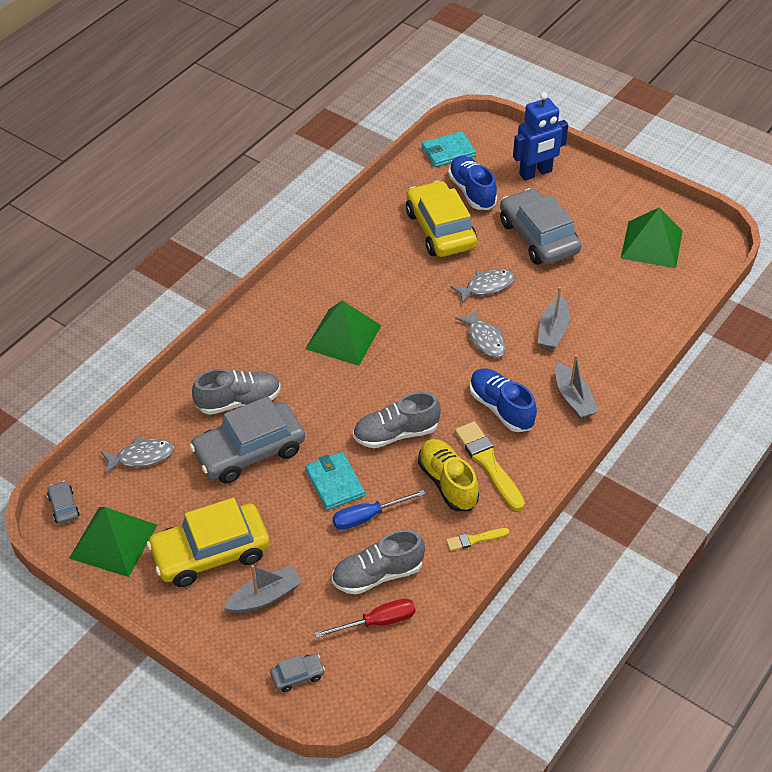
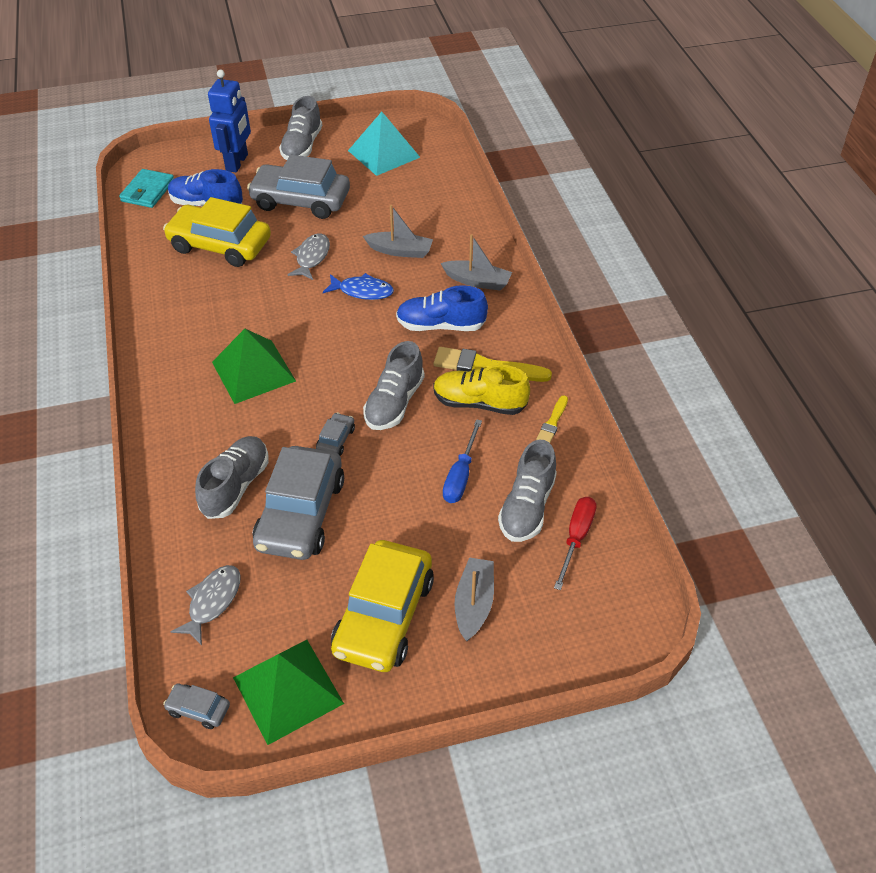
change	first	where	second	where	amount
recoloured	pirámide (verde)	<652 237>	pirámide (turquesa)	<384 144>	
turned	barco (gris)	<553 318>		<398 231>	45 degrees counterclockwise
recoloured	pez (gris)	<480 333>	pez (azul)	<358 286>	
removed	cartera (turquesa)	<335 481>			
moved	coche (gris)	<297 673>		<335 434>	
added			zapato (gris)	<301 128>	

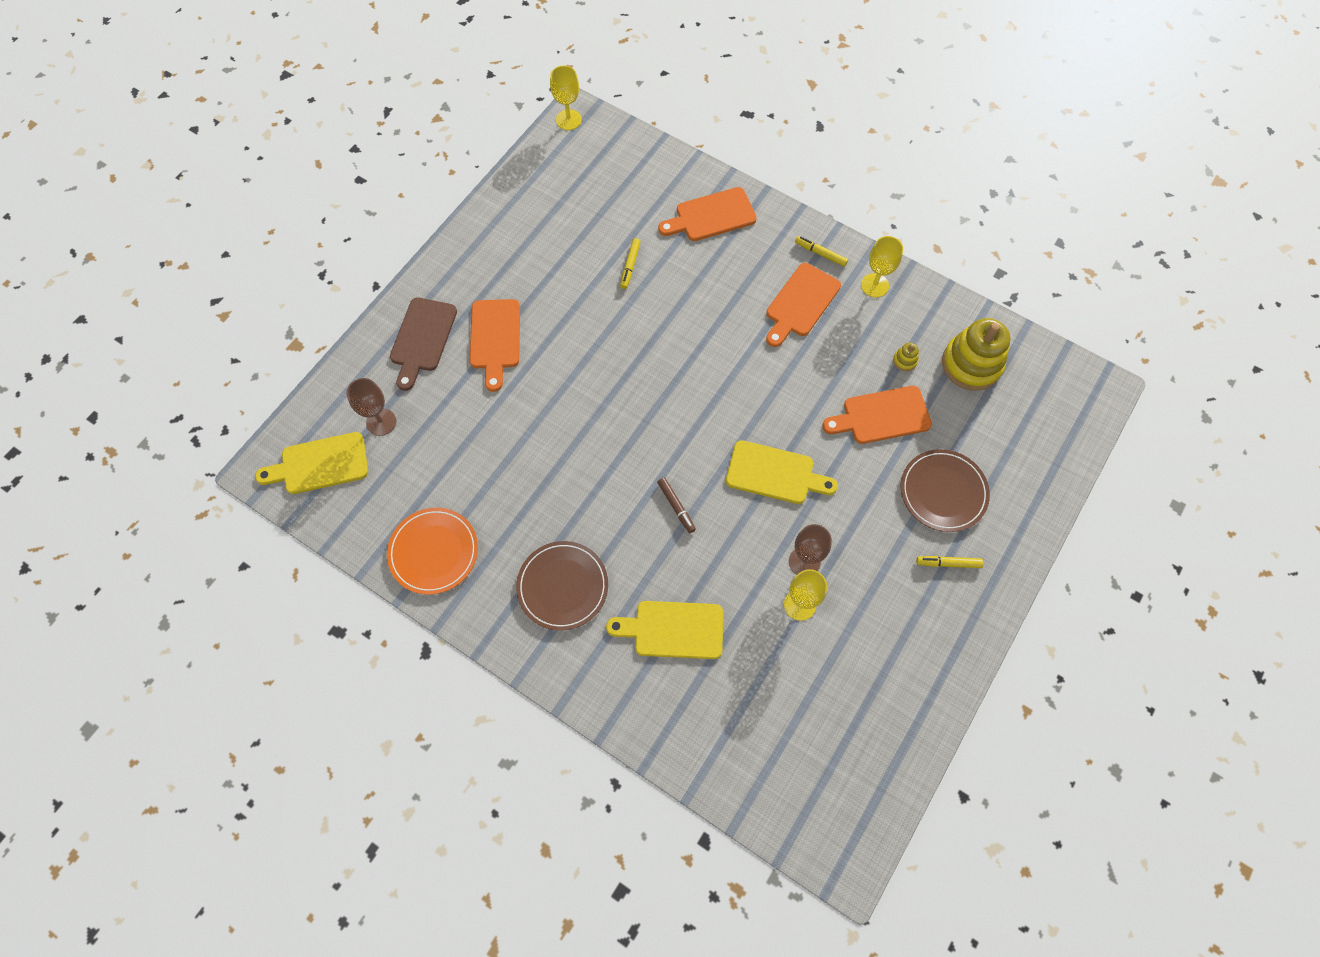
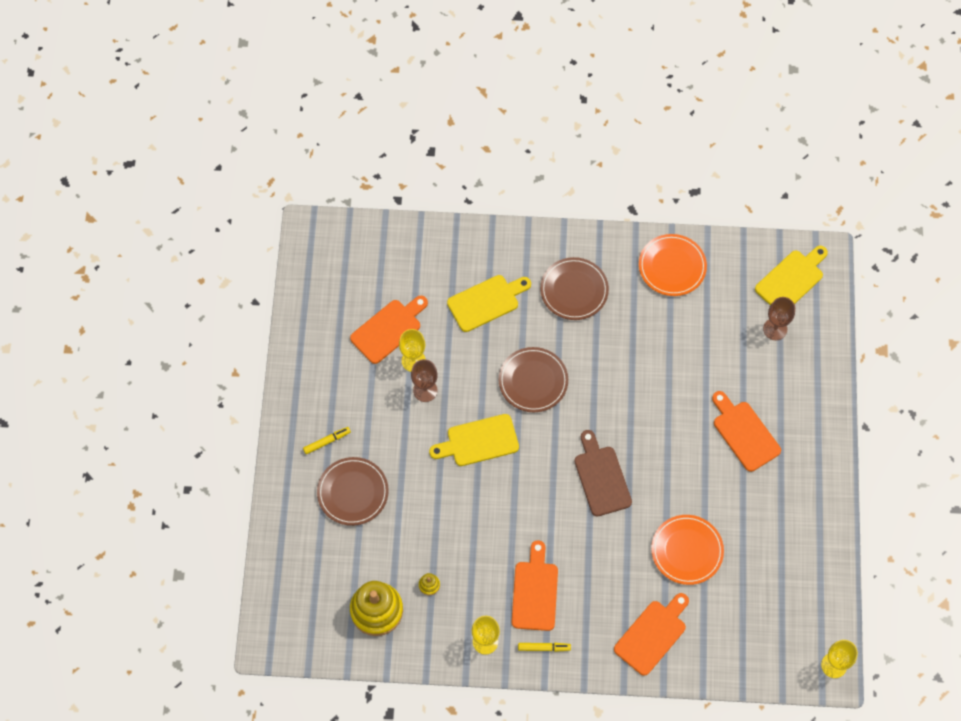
change	first	where	second	where	amount
replaced	rotulador (amarillo)	<630 263>	plato (naranja)	<687 550>	
moved	tabla de cortar (marrón)	<423 344>		<603 473>	
moved	tabla de cortar (naranja)	<877 415>		<389 330>	
replaced	rotulador (marrón)	<676 505>	plato (marrón)	<533 379>	

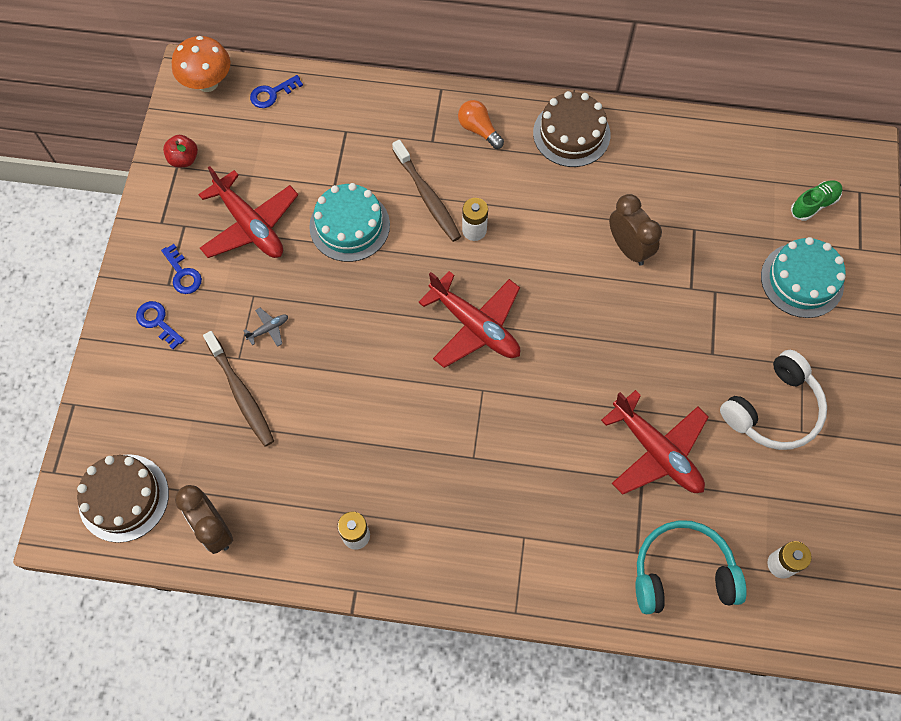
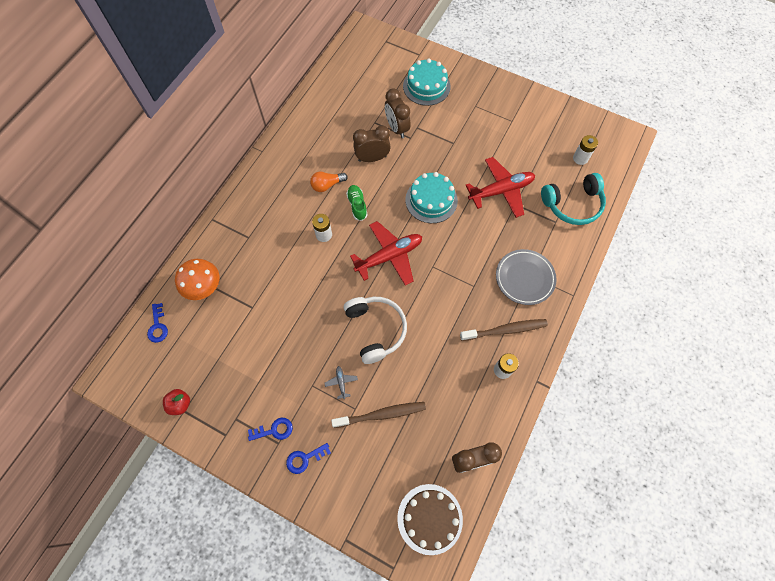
change	first	where	second	where	amount
moved	seta (naranja)	<201 64>		<197 279>	
removed	tarta (marrón)	<571 129>			
moved	bombilla (naranja)	<481 124>		<329 182>	
moved	cepillo de dientes (marrón)	<426 191>		<504 330>	
removed	avión (rojo)	<248 212>			
moved	zapato (verde)	<816 200>		<357 203>	
moved	tarta (turquesa)	<349 222>		<431 197>	
moved	auriculares (blanco)	<773 400>		<375 330>	
turned	auriculares (turquesa)	<691 567>		<573 199>	120 degrees counterclockwise
added			despertador (marrón)	<398 113>	
added			plato (gris)	<526 277>	

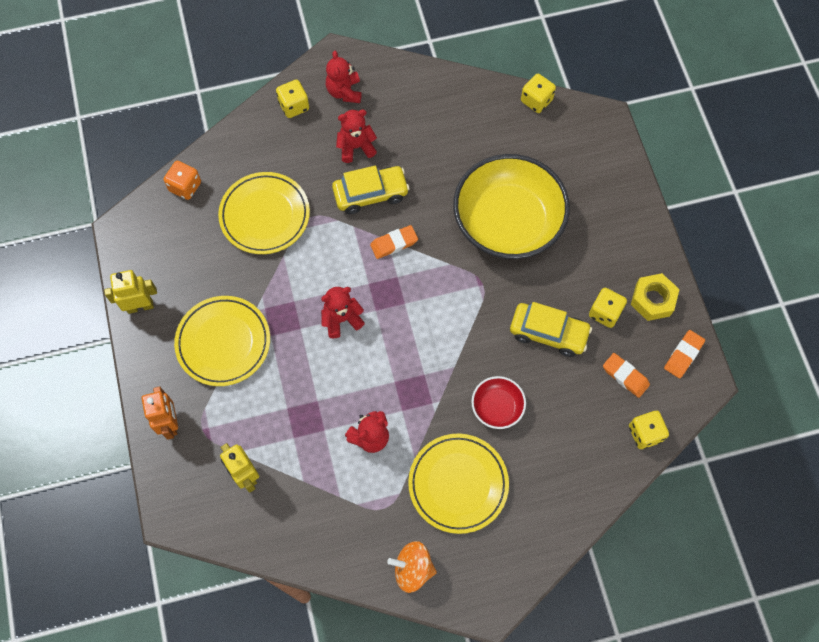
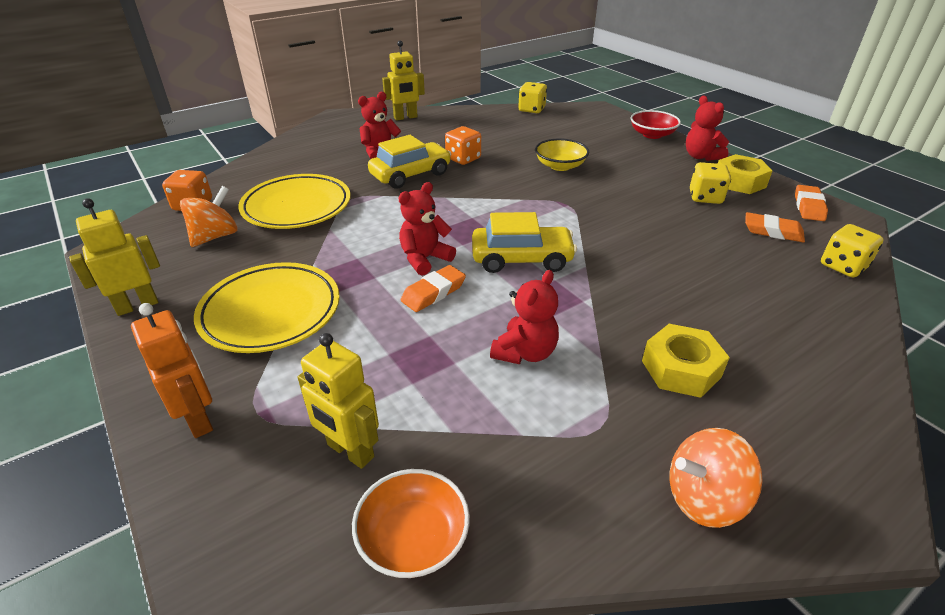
change	first	where	second	where	amount
moved	osito (rojo)	<344 77>		<707 128>	
removed	dado (amarillo)	<292 99>			
resized	cuenco (amarillo)	<511 206>		<562 154>	x0.45
moved	goma de borrar (naranja)	<394 242>		<433 288>	
moved	coche (amarillo)	<551 329>		<524 242>	
moved	cuenco (rojo)	<498 402>		<655 124>	
replaced	plato (amarillo)	<458 484>	tuerca (amarillo)	<686 361>	
added			robot (amarillo)	<403 81>	
added			dado (naranja)	<463 145>	
added			peonza (naranja)	<208 216>	
added			cuenco (naranja)	<411 523>	

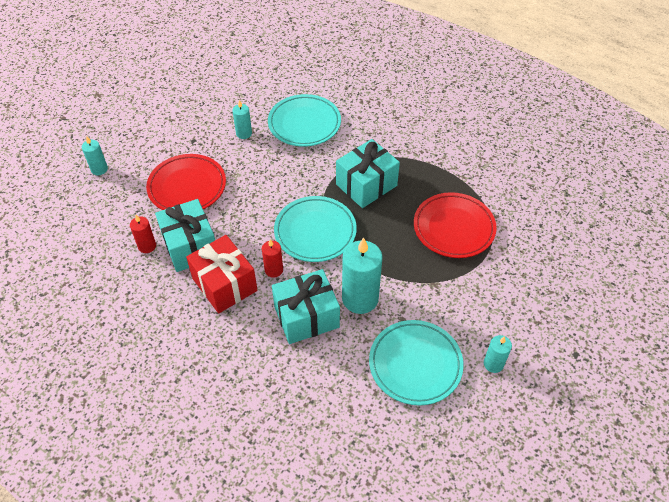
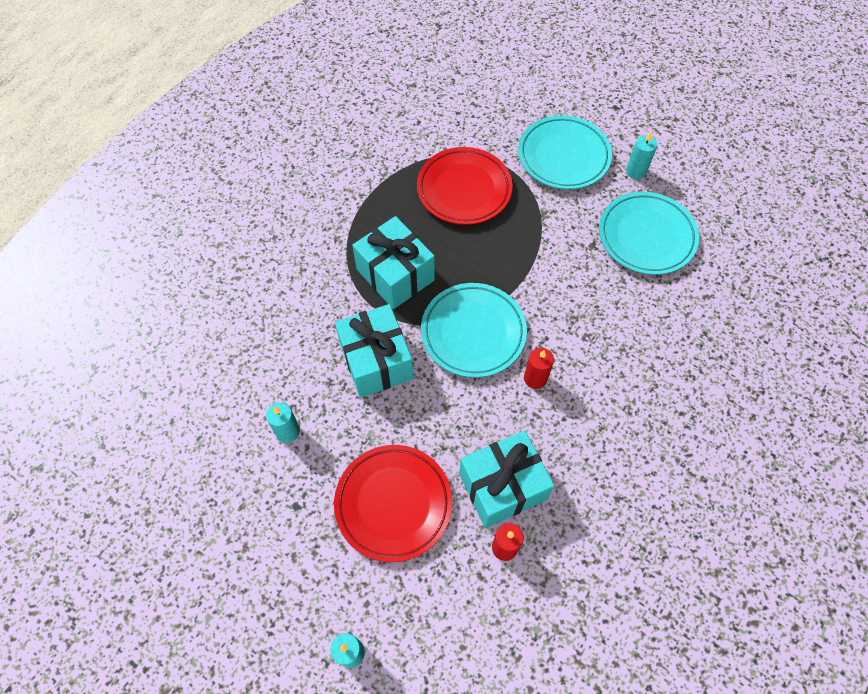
change	first	where	second	where	amount
moved	plato (turquesa)	<304 120>		<565 152>	
removed	regalo (rojo)	<221 274>			
removed	vela (turquesa)	<362 275>			
moved	regalo (turquesa)	<306 306>		<374 351>	

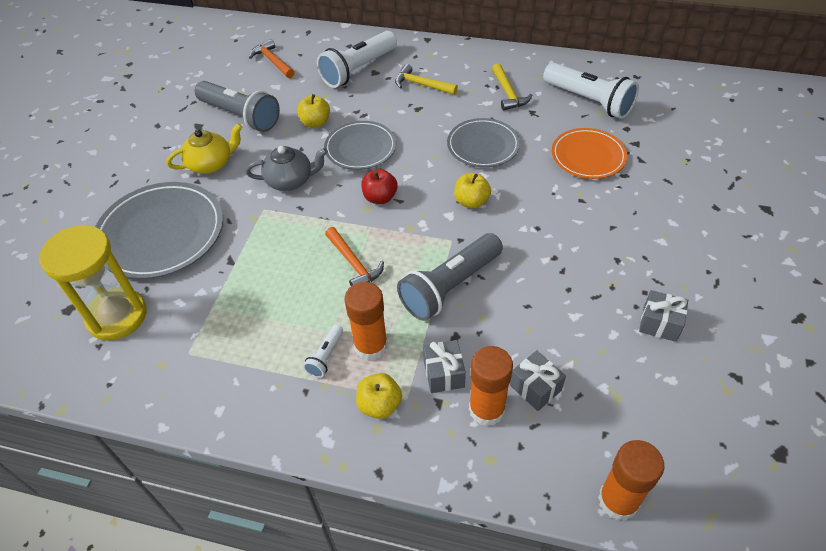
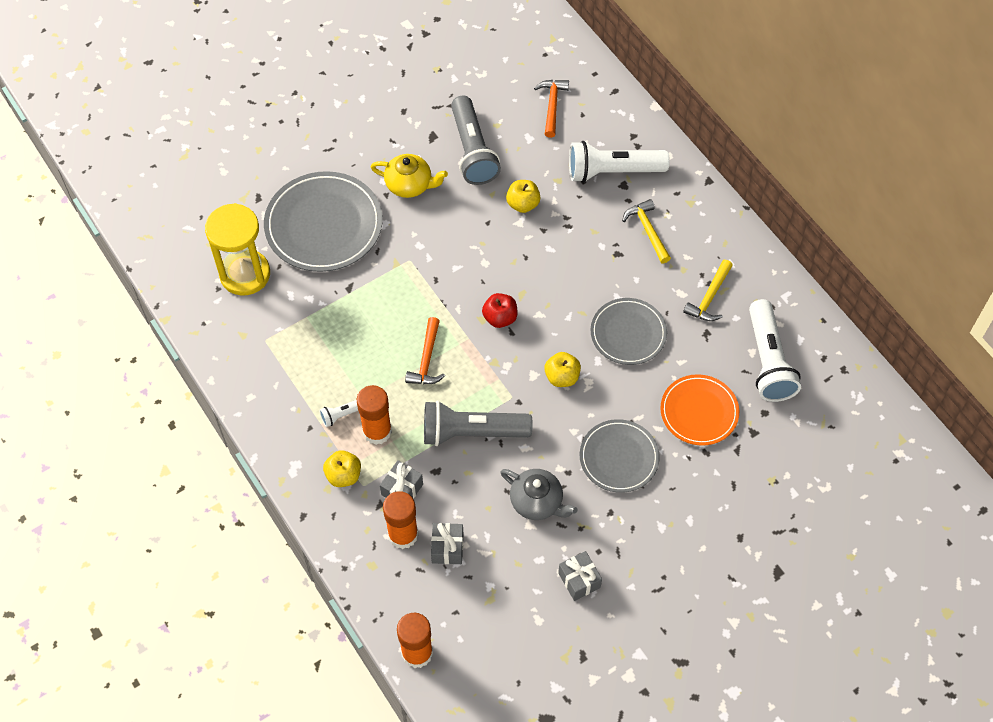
change	first	where	second	where	amount
moved	plato (gris)	<360 145>		<620 456>	
moved	tetera (gris)	<286 168>		<539 494>	

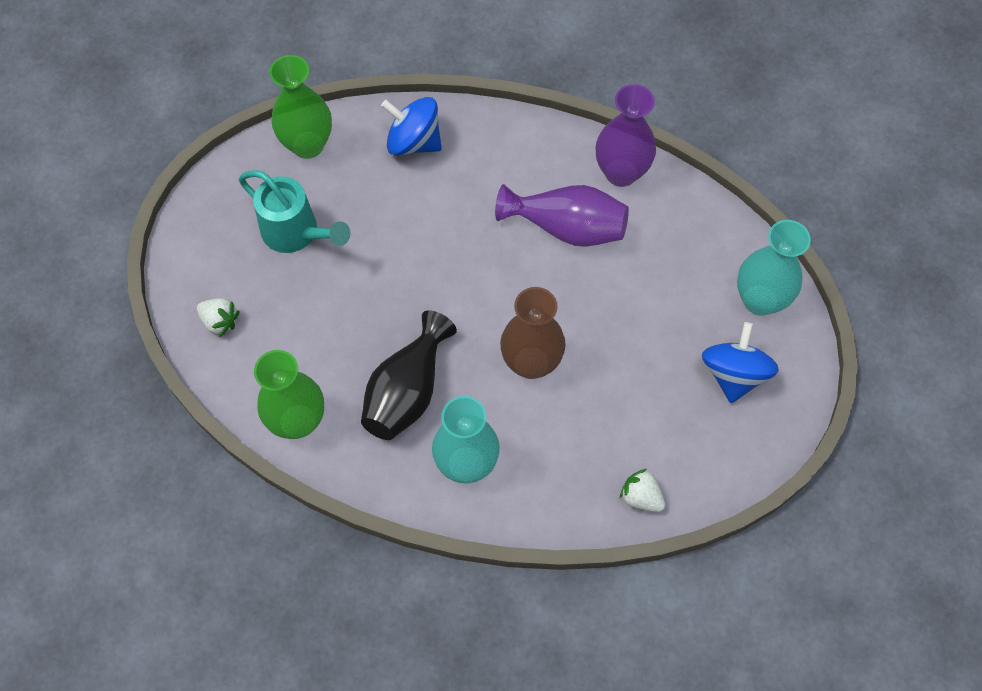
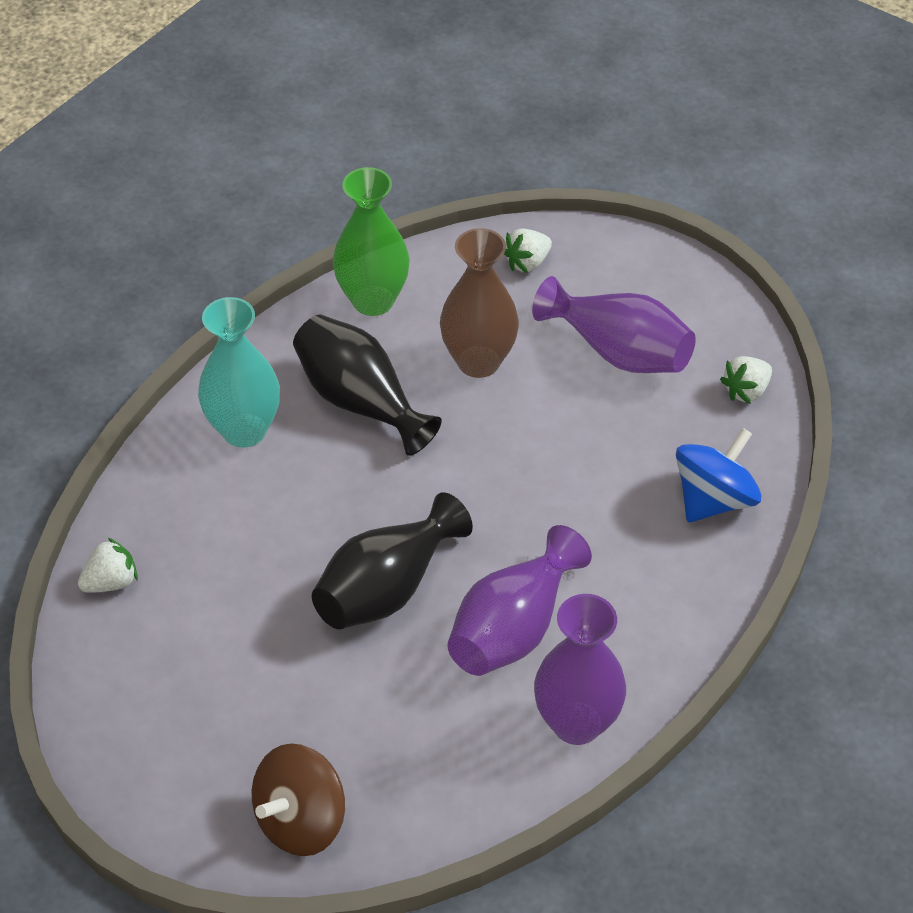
change	first	where	second	where	amount
replaced	florero (verde)	<300 107>	fresa (blanco)	<746 380>	
replaced	regadera (turquesa)	<295 211>	florero (morado)	<614 324>	
replaced	florero (turquesa)	<774 268>	peonza (marrón)	<298 800>	
moved	florero (marrón)	<533 333>		<479 303>	
removed	peonza (azul)	<740 362>			
added			florero (negro)	<392 560>	

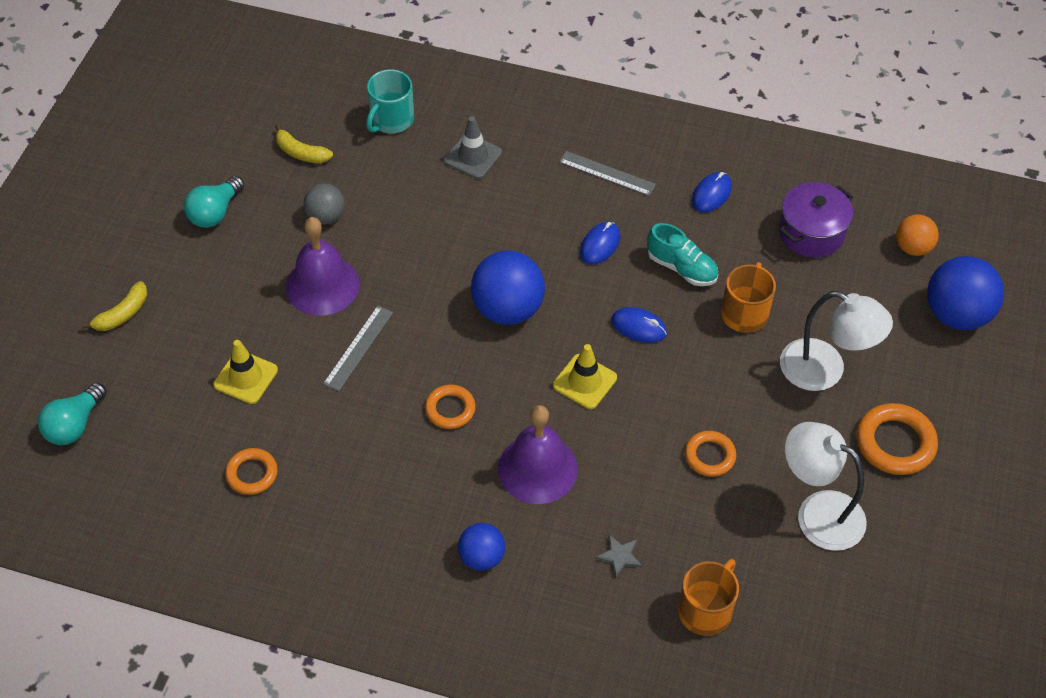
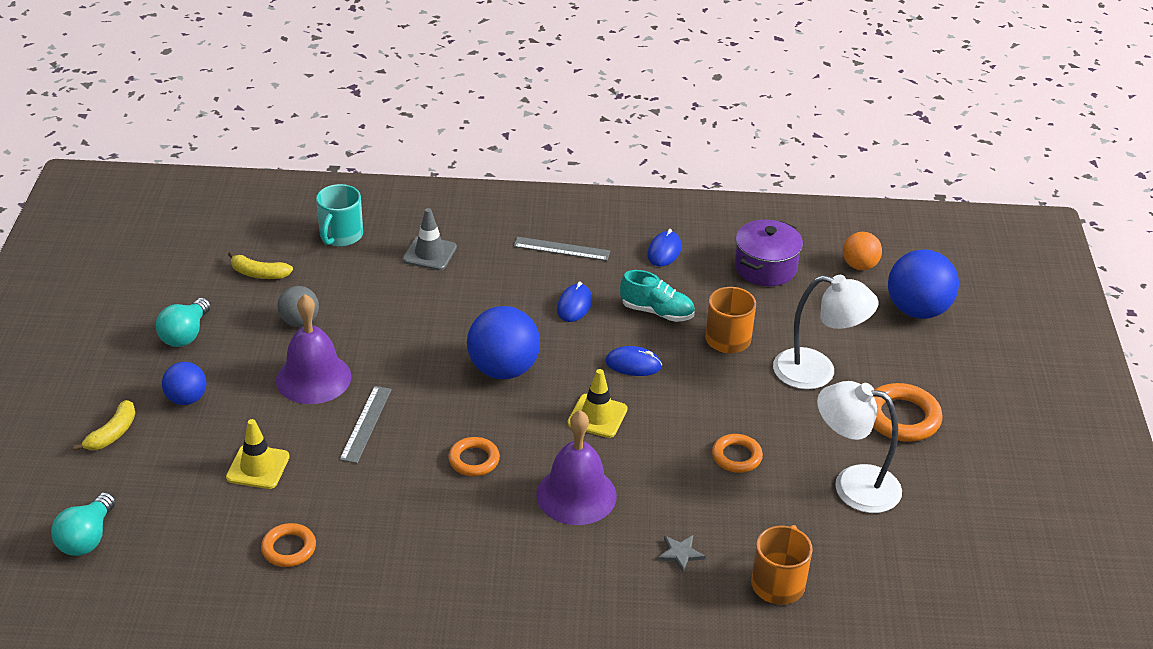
change	first	where	second	where	amount
moved	pelota (azul)	<481 547>		<184 383>	

